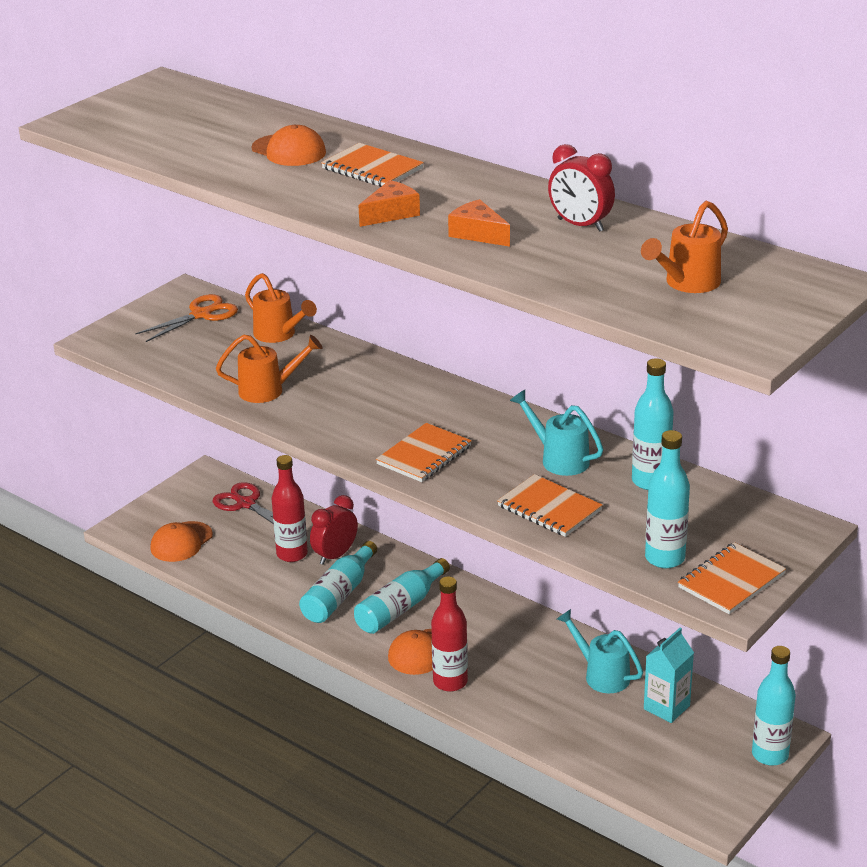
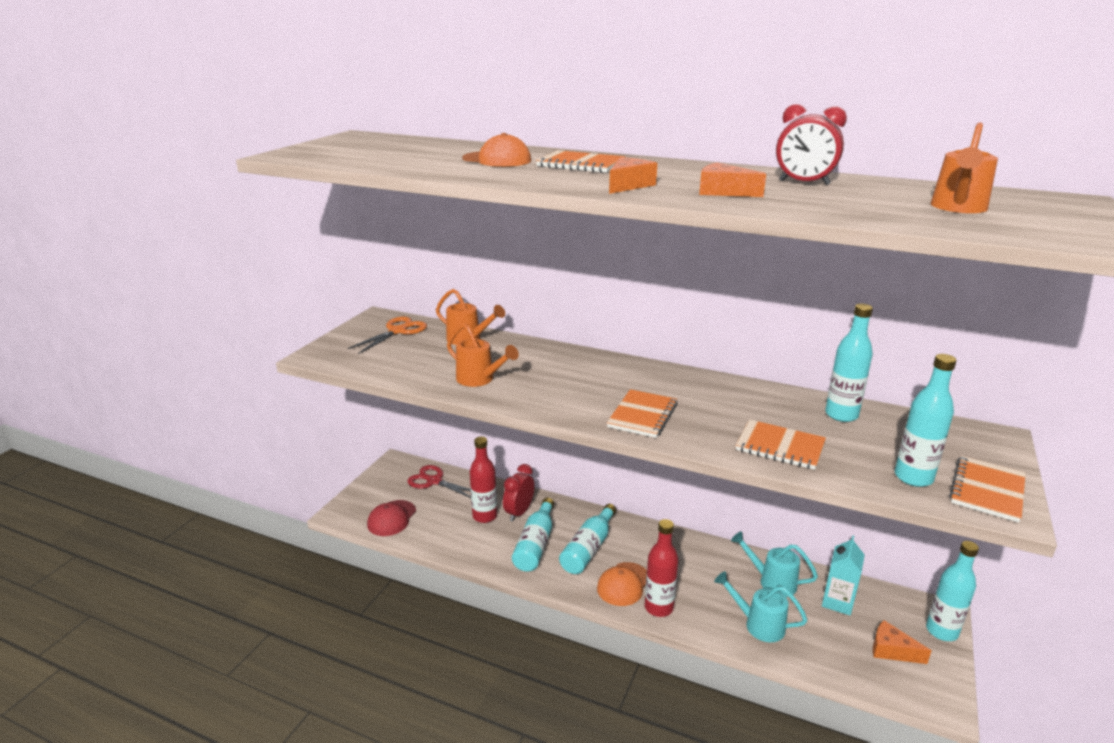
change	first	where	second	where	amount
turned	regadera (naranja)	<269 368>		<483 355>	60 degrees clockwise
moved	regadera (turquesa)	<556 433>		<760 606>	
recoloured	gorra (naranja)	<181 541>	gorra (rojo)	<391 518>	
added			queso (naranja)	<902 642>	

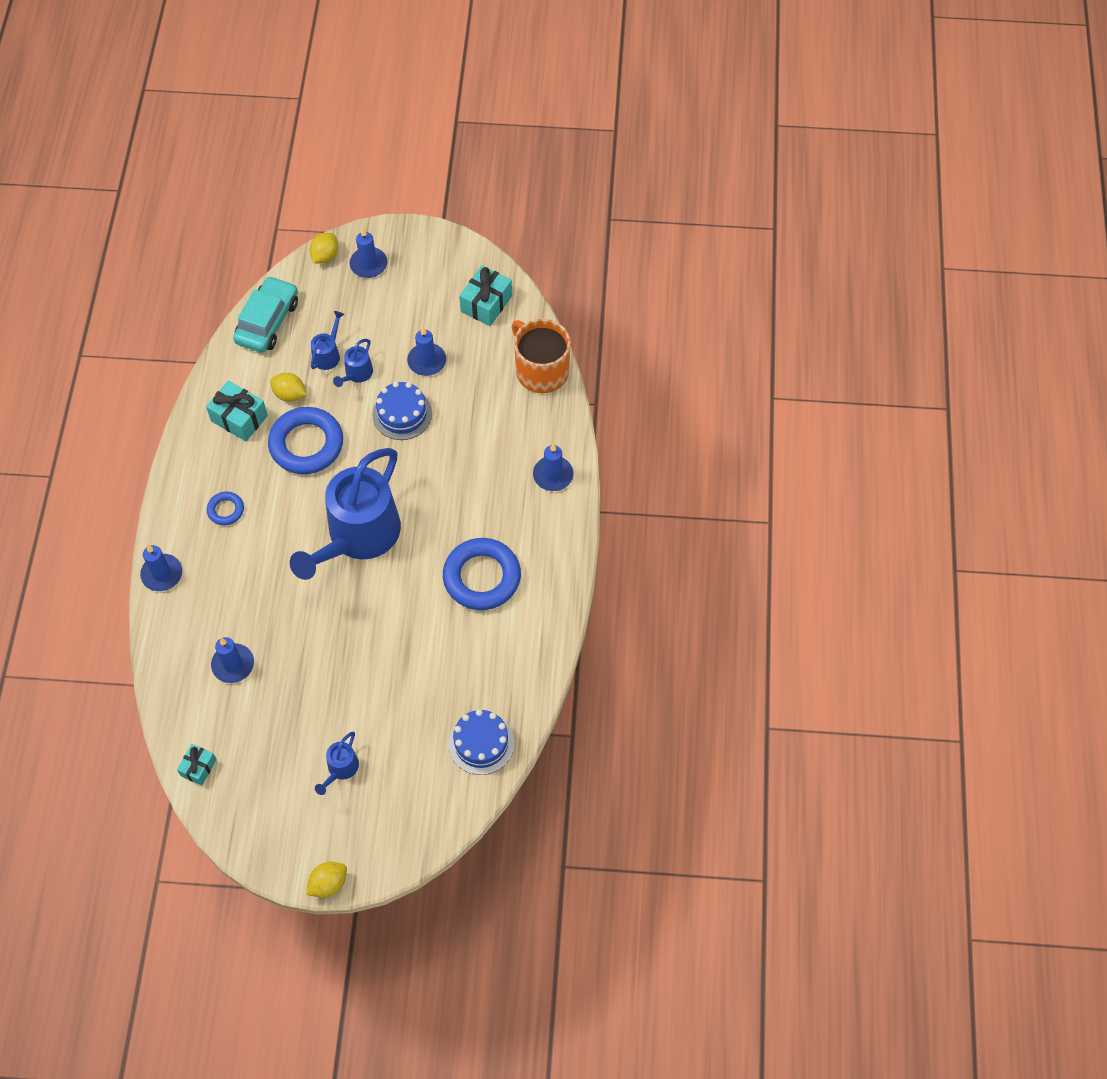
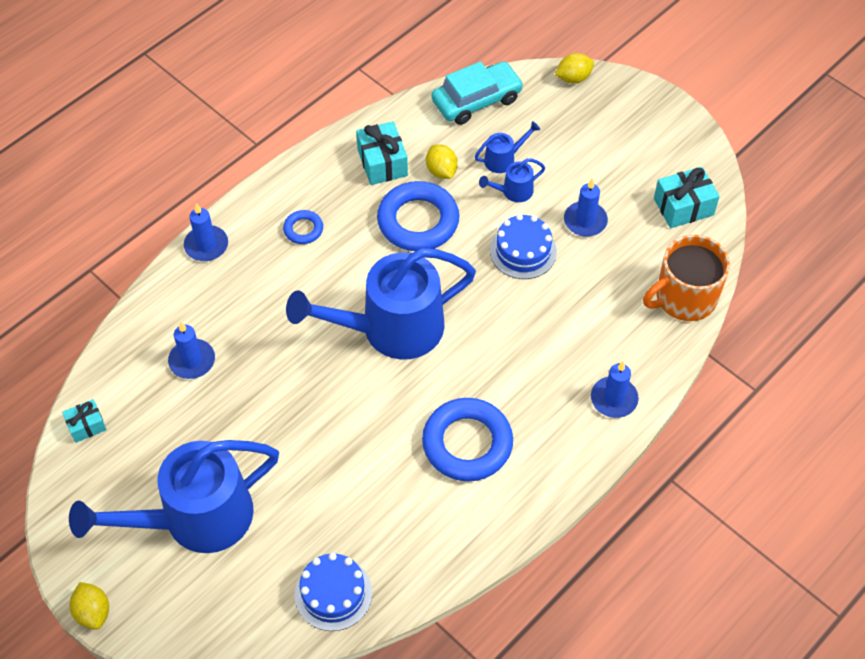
change	first	where	second	where	amount
removed	vela (azul)	<368 253>			
turned	taza (naranja)	<541 356>		<686 277>	120 degrees counterclockwise
resized	regadera (azul)	<337 763>		<174 496>	x2.47
turned	limón (amarillo)	<326 880>		<89 606>	60 degrees clockwise

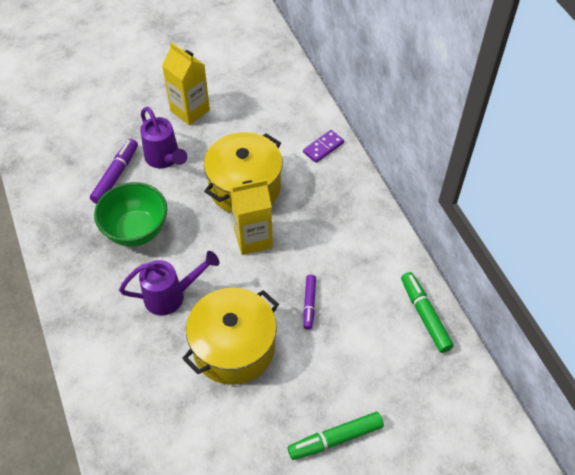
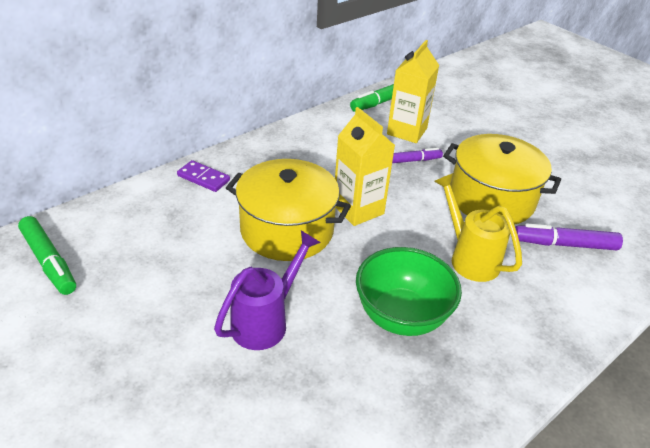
change	first	where	second	where	amount
moved	cartón de leche (amarillo)	<186 83>		<413 91>	
moved	rotulador (morado)	<114 171>		<569 236>	
recoloured	regadera (morado)	<169 283>	regadera (amarillo)	<478 227>	
moved	rotulador (verde)	<336 436>		<47 255>	

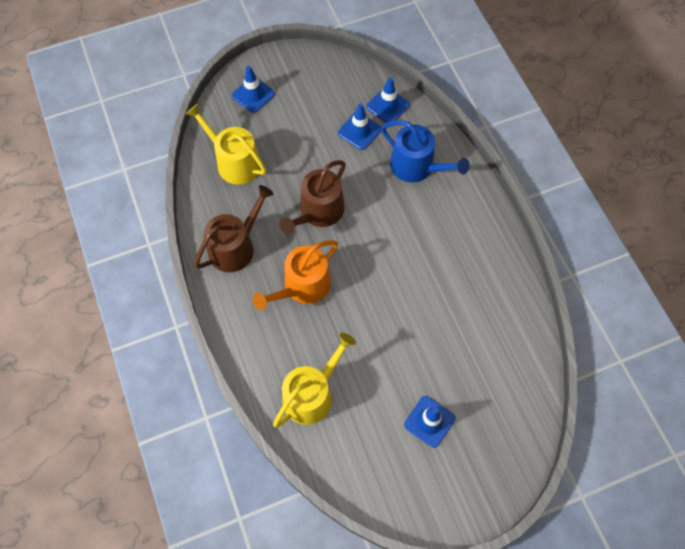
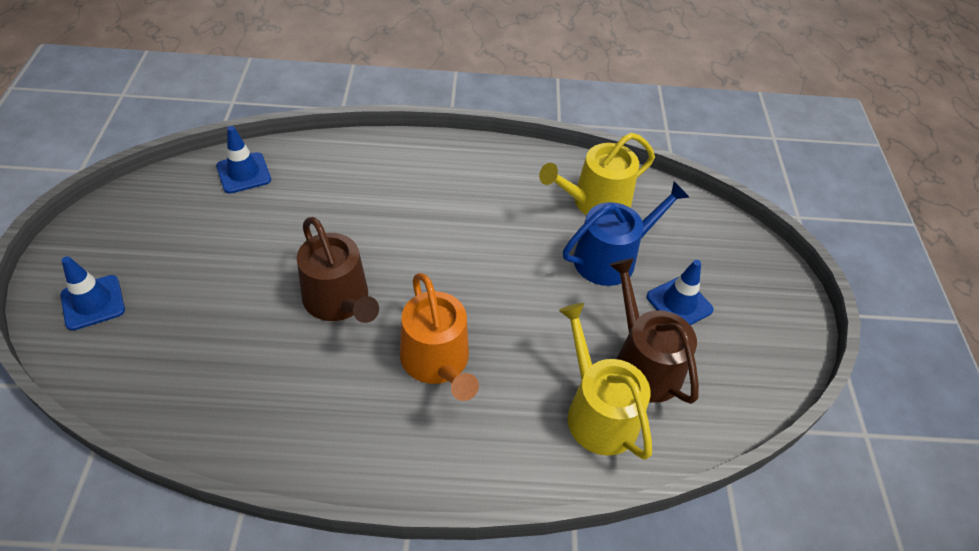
change	first	where	second	where	amount
removed	cono de tráfico (azul)	<359 126>			
moved	regadera (amarillo)	<226 144>		<597 174>	
moved	regadera (azul)	<425 151>		<626 233>	
moved	regadera (marrón)	<234 228>		<654 331>	

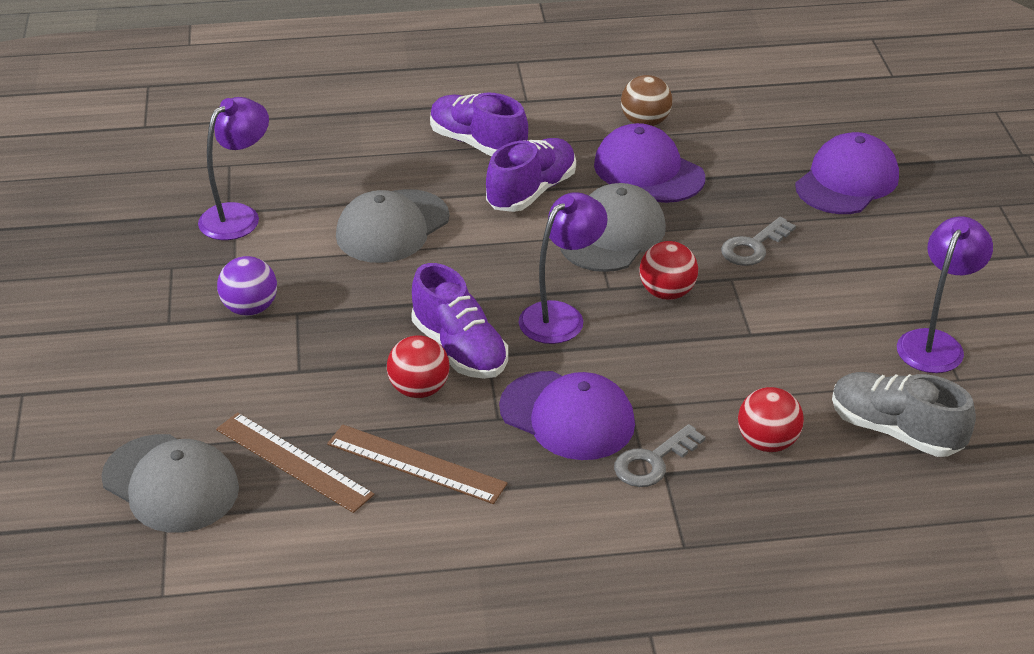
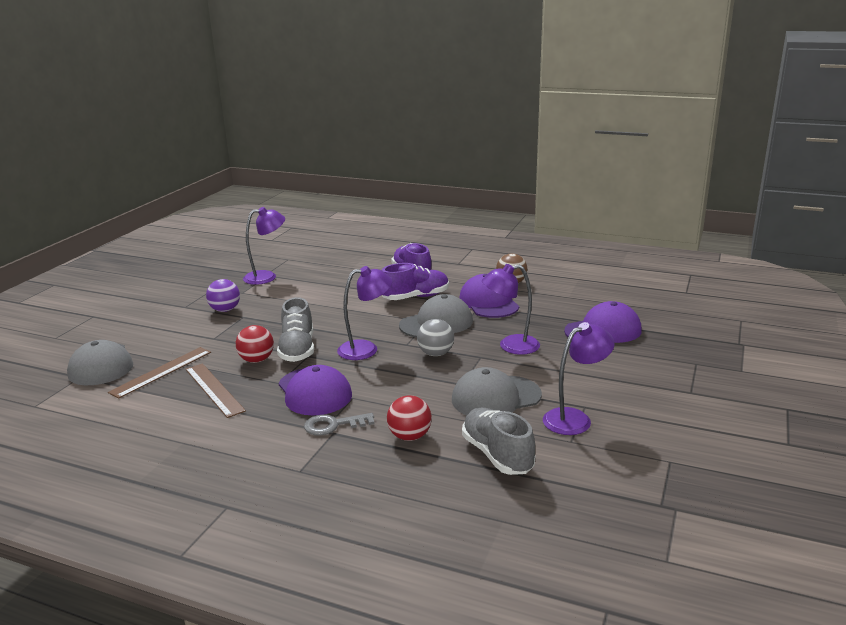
change	first	where	second	where	amount
moved	gorra (gris)	<392 226>		<497 391>	
replaced	llave (gris)	<758 241>	lámpara (morado)	<511 309>	
recoloured	pelota (rojo)	<668 270>	pelota (gris)	<435 337>	
recoloured	zapato (morado)	<459 321>	zapato (gris)	<295 329>	
turned	regla (marrón)	<295 462>		<159 372>	60 degrees clockwise

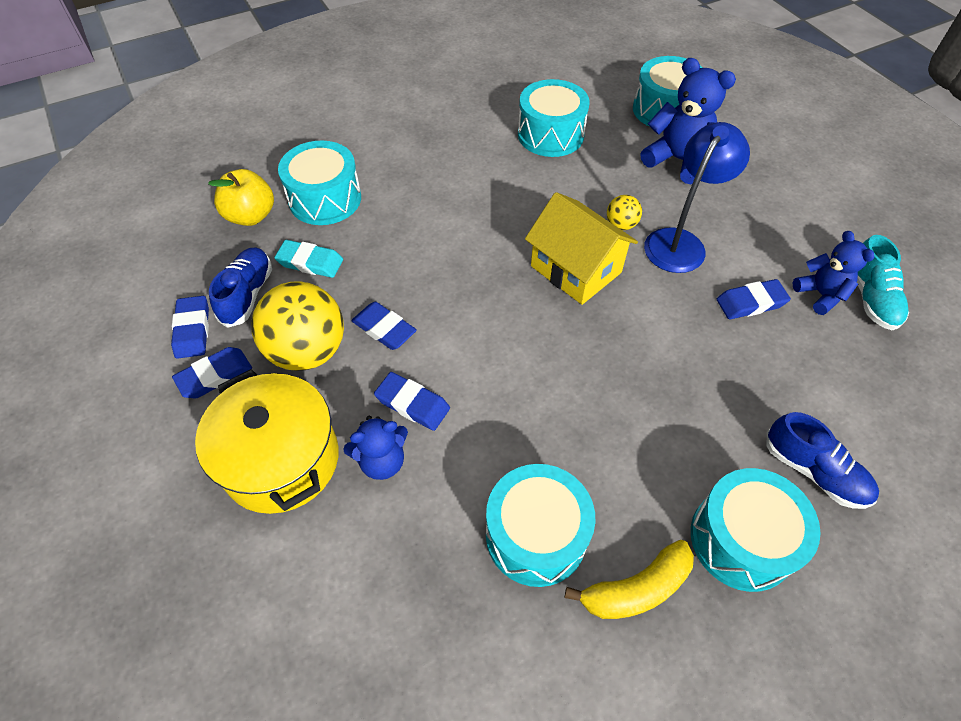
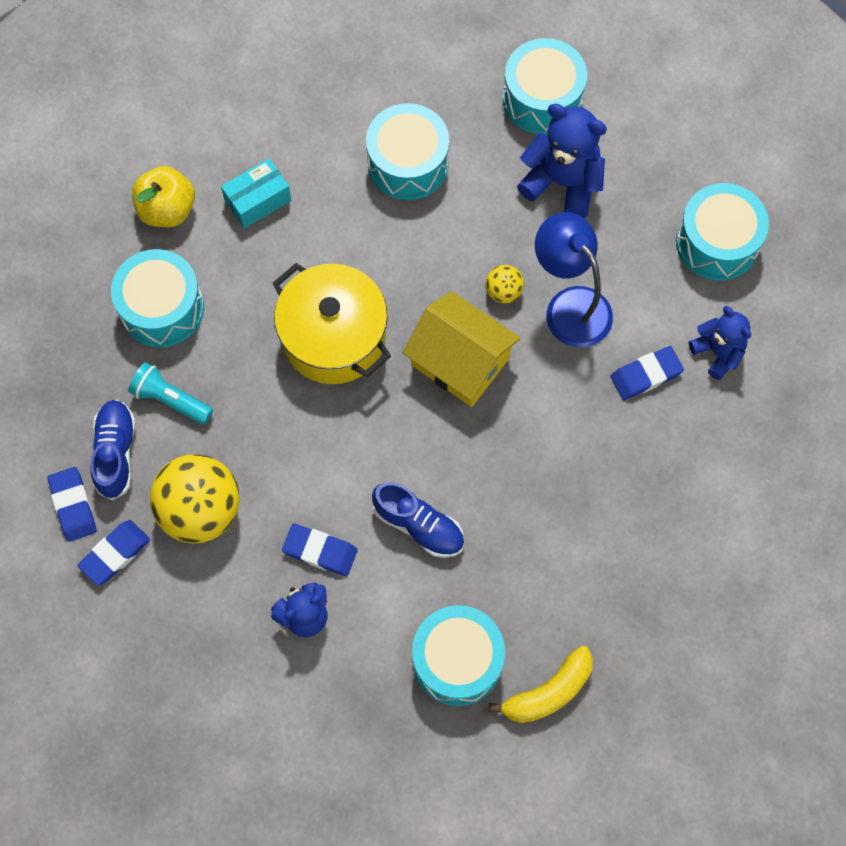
change	first	where	second	where	amount
turned	lámpara (azul)	<697 197>		<574 280>	60 degrees counterclockwise
moved	manzana (amarillo)	<241 197>		<163 196>	
removed	zapato (turquesa)	<883 282>			
replaced	goma de borrar (turquesa)	<308 259>	lámpara de mano (turquesa)	<170 393>	
removed	goma de borrar (azul)	<384 326>			
moved	olla (amarillo)	<267 441>		<332 323>	
moved	zapato (azul)	<823 460>		<418 520>	
moved	tambor (turquesa)	<756 530>		<722 232>	
added			caja (turquesa)	<256 193>	

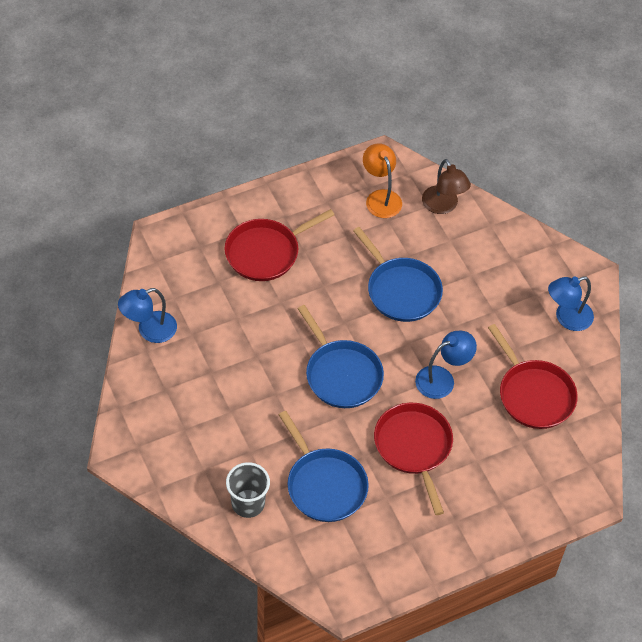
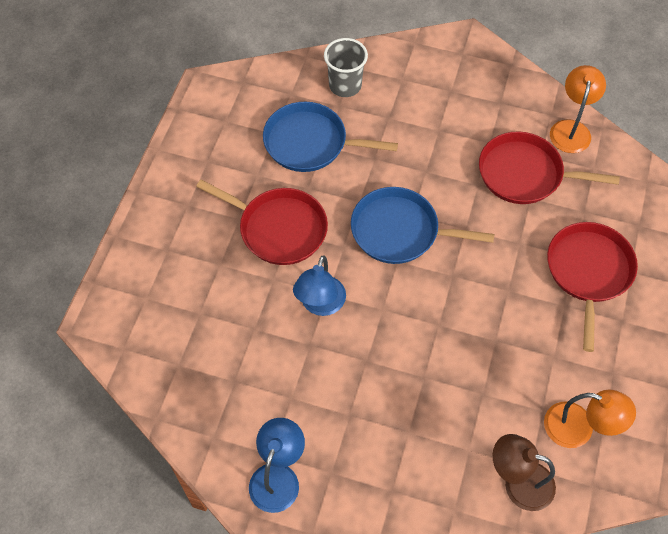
change	first	where	second	where	amount
removed	sartén (azul)	<398 274>			
recoloured	lámpara (azul)	<147 315>	lámpara (naranja)	<578 109>	
moved	sartén (rojo)	<533 376>		<549 168>	

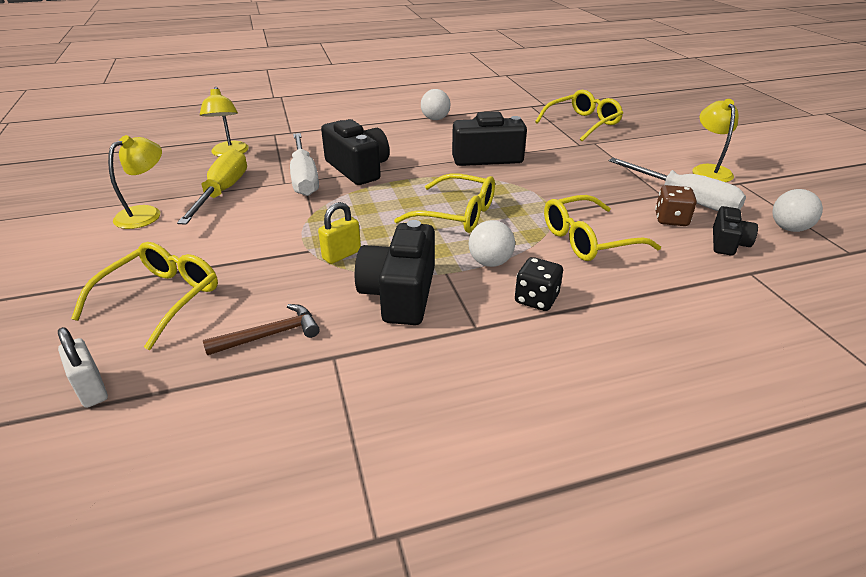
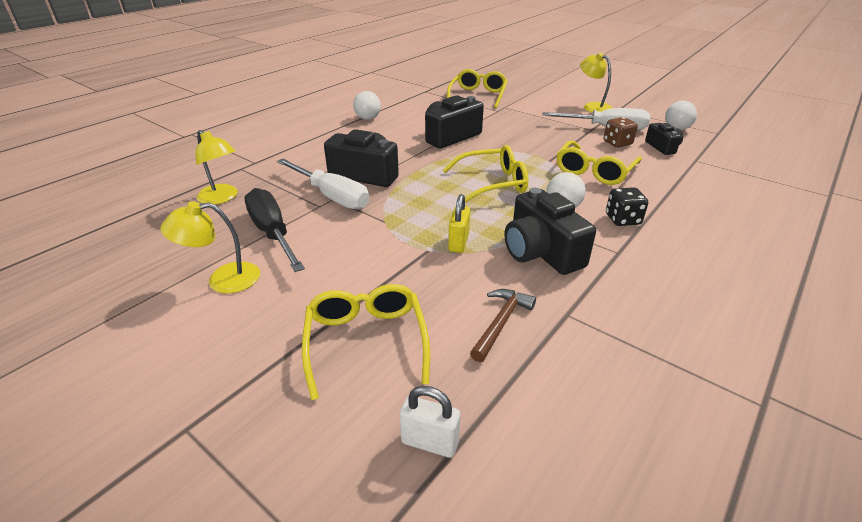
change	first	where	second	where	amount
turned	lámpara (amarillo)	<135 182>		<210 247>	105 degrees counterclockwise
recoloured	destornillador (amarillo)	<212 187>	destornillador (negro)	<274 230>	

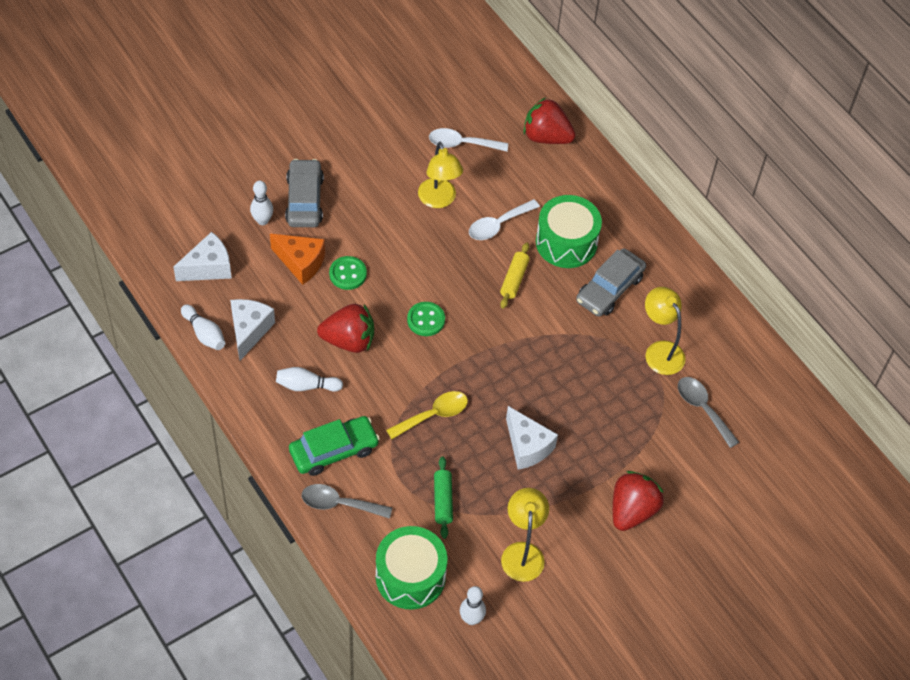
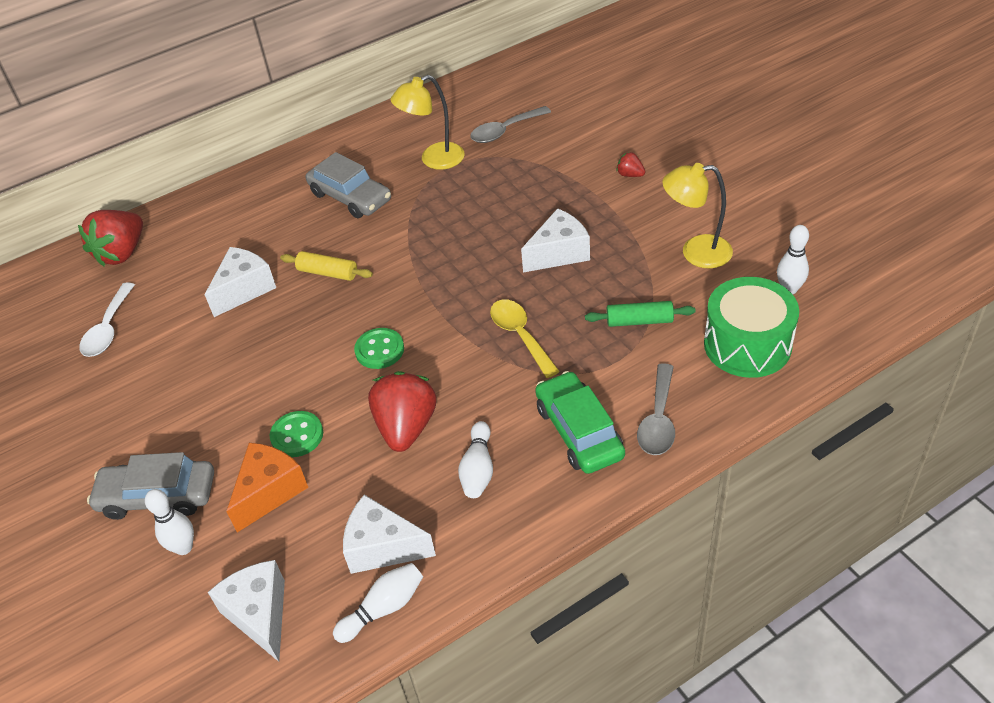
change	first	where	second	where	amount
removed	lámpara (amarillo)	<440 175>			
removed	tambor (verde)	<569 231>			
replaced	cuchara (blanco)	<504 219>	queso (blanco)	<240 282>	
resized	fresa (rojo)	<638 501>		<630 164>	x0.45

